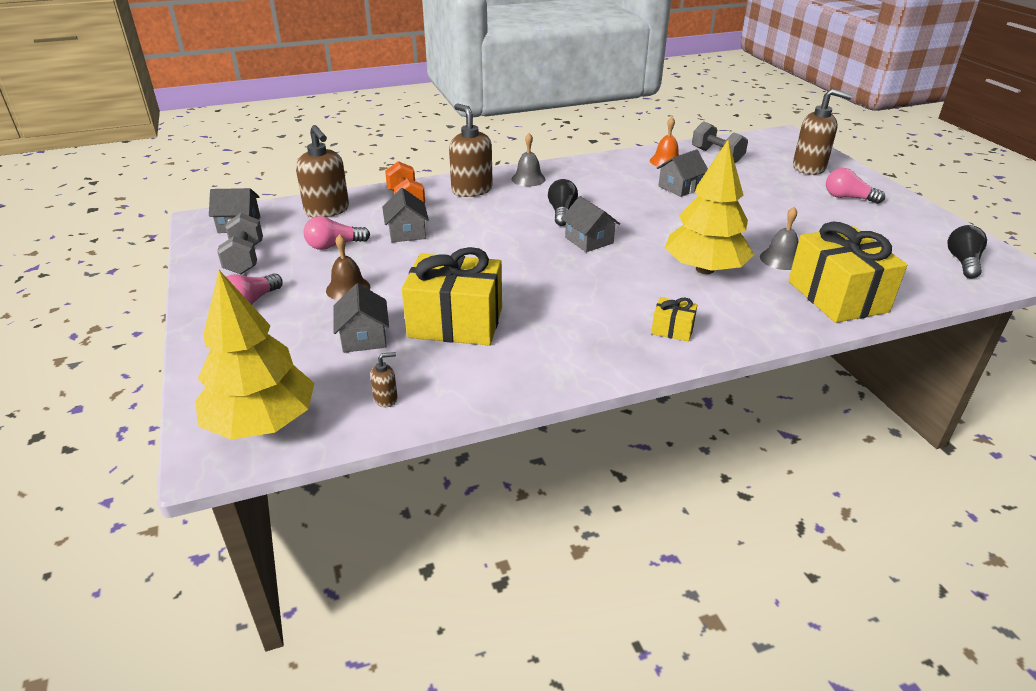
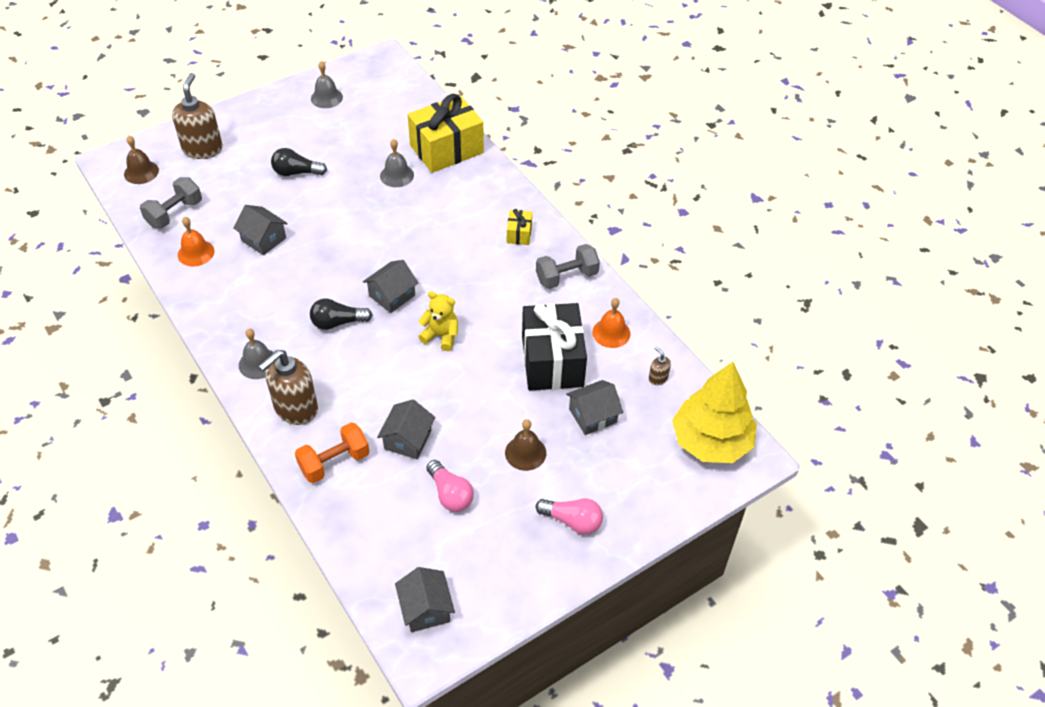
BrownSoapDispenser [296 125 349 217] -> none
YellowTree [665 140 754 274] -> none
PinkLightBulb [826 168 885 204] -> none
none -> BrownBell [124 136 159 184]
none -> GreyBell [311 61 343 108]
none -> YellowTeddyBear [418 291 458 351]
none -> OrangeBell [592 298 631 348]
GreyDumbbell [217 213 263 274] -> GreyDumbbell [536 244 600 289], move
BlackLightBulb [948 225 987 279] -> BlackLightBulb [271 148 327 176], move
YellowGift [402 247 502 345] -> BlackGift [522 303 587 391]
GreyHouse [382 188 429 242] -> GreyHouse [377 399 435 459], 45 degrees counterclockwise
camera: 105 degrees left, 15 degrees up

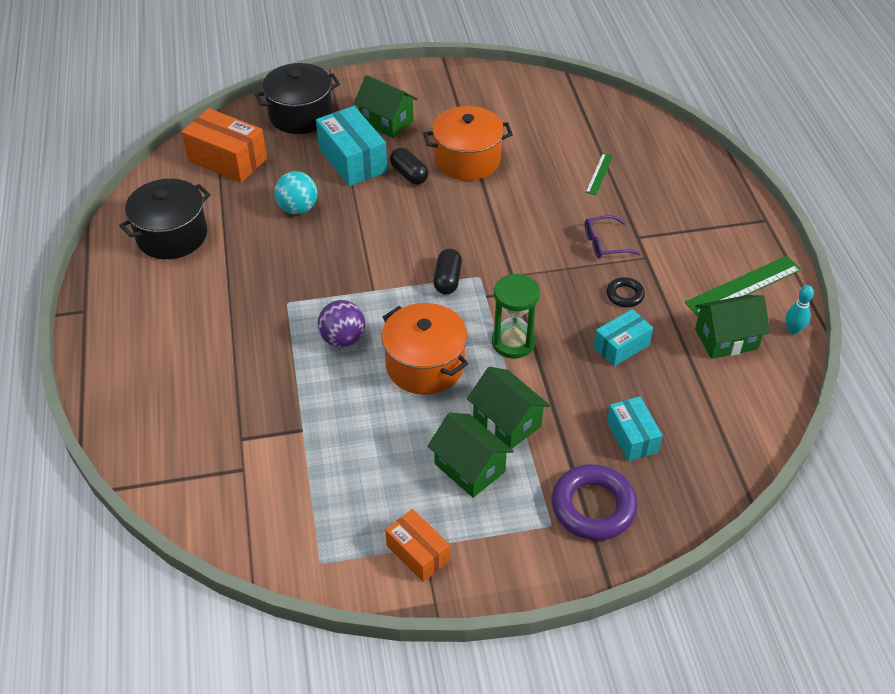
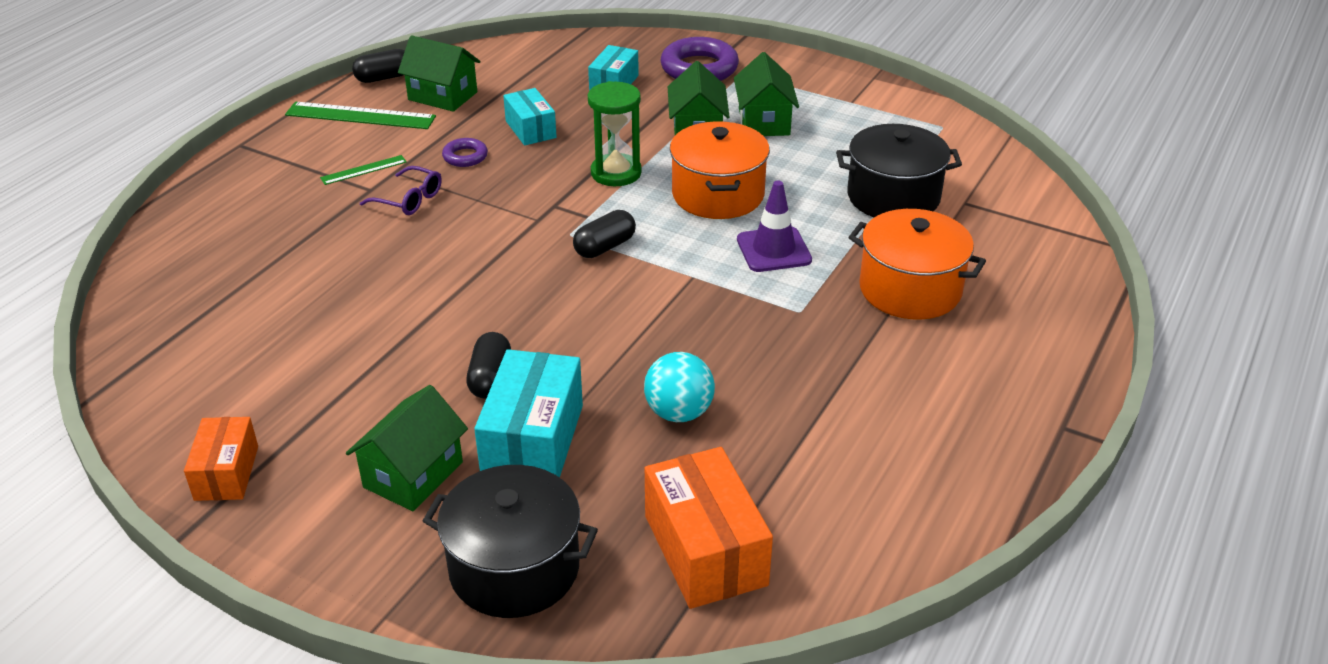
BlackPot [119 179 211 259] -> BlackPot [836 124 962 217], move
OrangeBox [385 509 450 582] -> OrangeBox [184 417 258 501], move
OrangePot [423 106 513 181] -> OrangePot [849 209 986 319], move
GreenRuler [586 153 613 195] -> GreenRuler [320 155 407 185], move
PurpleBall [318 300 365 348] -> PurpleTrafficCone [737 181 812 272]
TurquoiseBowlingPin [786 285 814 335] -> BlackCapsule [352 49 405 83]
BlackRing [607 277 645 307] -> PurpleRing [442 138 488 167]
GreenHouse [353 75 418 138] -> GreenHouse [346 385 468 511], 45 degrees clockwise
TurquoiseBox [593 309 653 366] -> TurquoiseBox [503 88 557 146], 60 degrees clockwise
camera: 140 degrees left, 10 degrees down

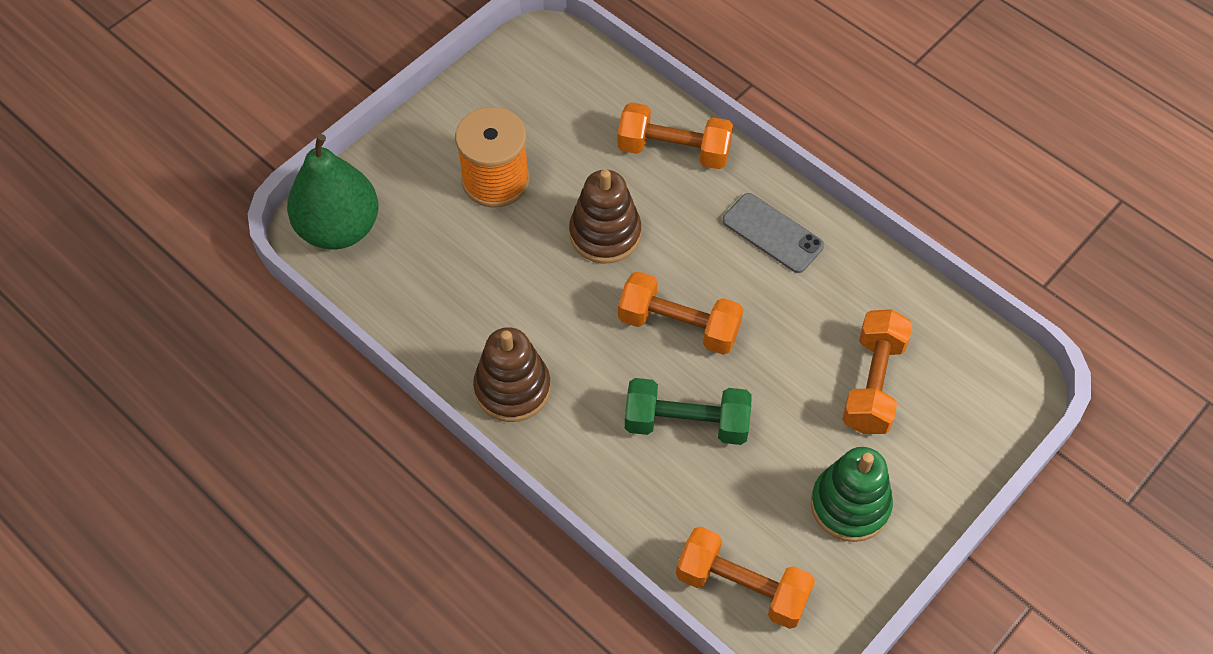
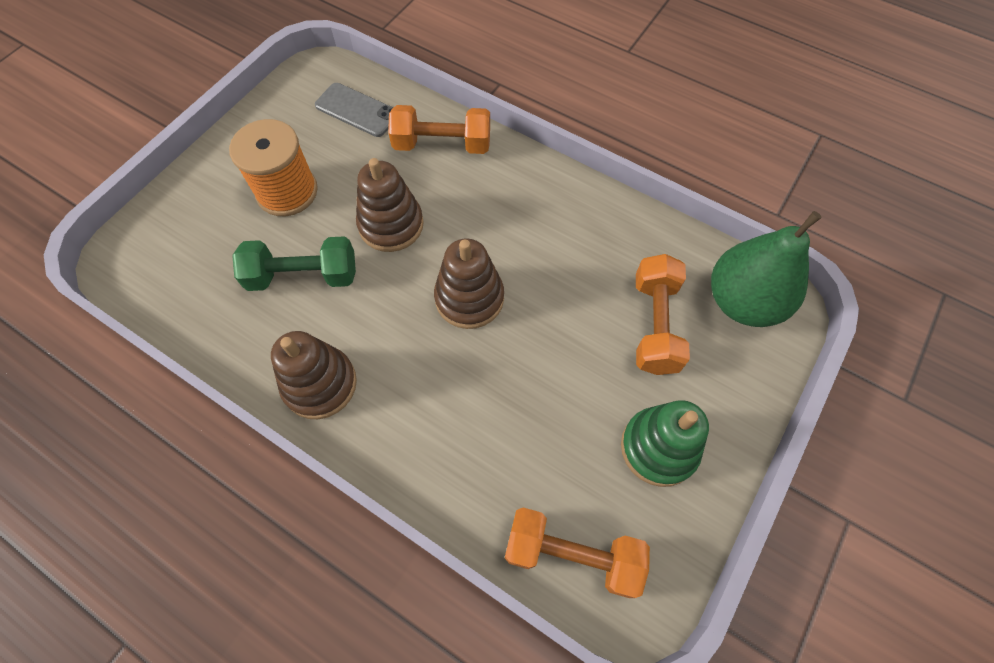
GreenPear [287 134 379 249] -> GreenPear [711 211 822 327], move
GreenDumbbell [625 378 752 445] -> GreenDumbbell [232 236 356 291], move
GreyPhone [722 193 824 273] -> GreyPhone [315 83 393 137], move
OrangeDumbbell [618 271 743 355] -> BrownStackingToy [434 238 504 329]
camera: 10 degrees left, 5 degrees up

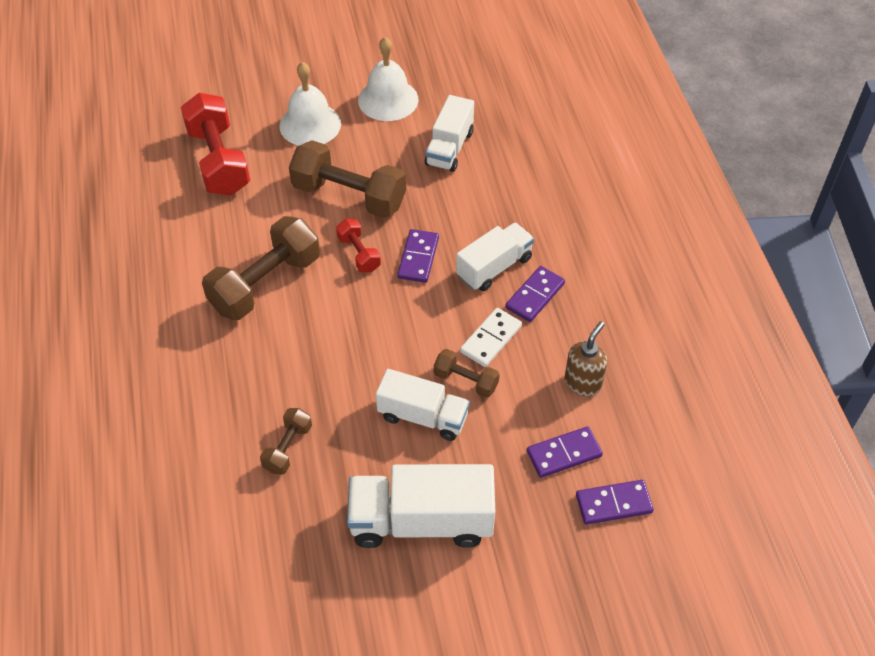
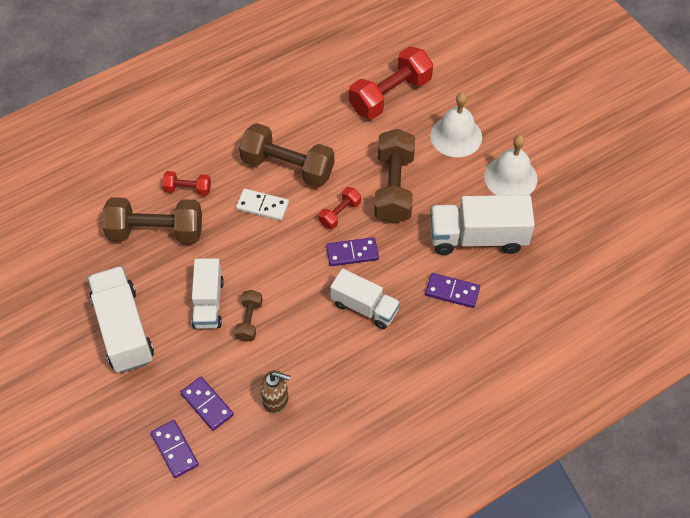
none -> RedDumbbell [162 171 211 196]
WhiteDomino [460 308 522 367] -> WhiteDomino [236 189 289 221], move
PurpleDomino [505 266 565 322] -> PurpleDomino [425 273 480 308], move
BrownDumbbell [260 408 312 474] -> BrownDumbbell [102 197 202 243], x1.98
WhiteTruck [425 95 474 172] -> WhiteTruck [430 195 535 255], x1.52
camera: 70 degrees right, 5 degrees up

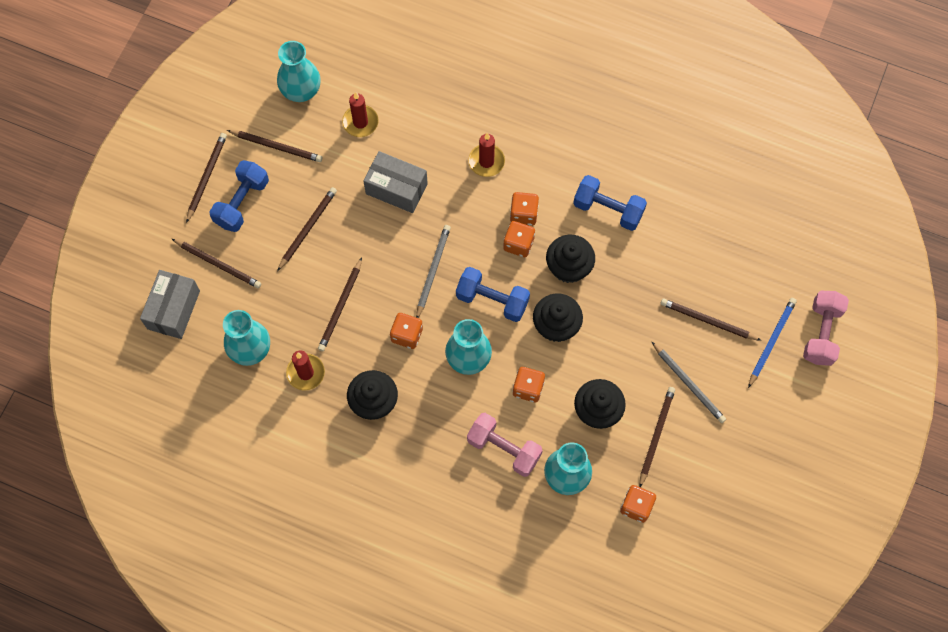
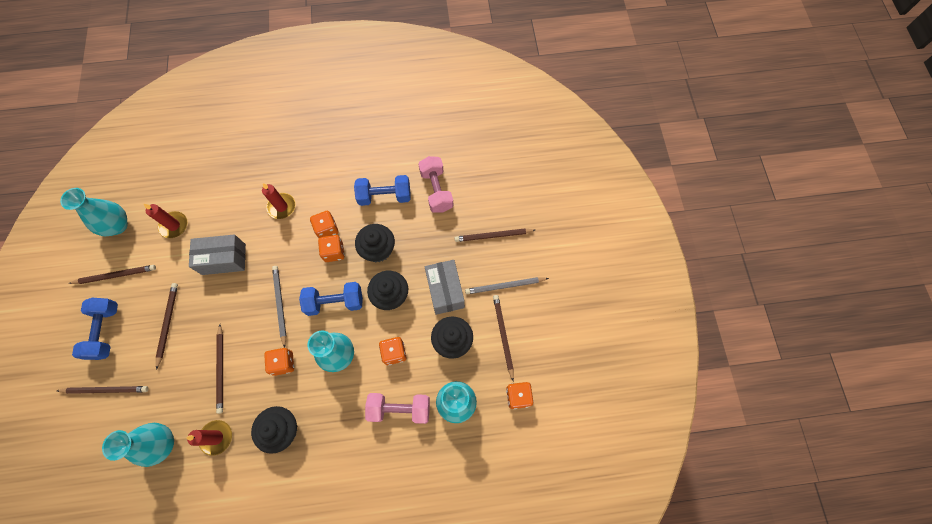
BrownPencil [186 133 227 223] -> none
BluePencil [748 298 797 388] -> none
GreyBox [140 270 200 339] -> GreyBox [425 260 465 315], move
PinkDumbbell [803 291 849 366] -> PinkDumbbell [418 156 454 213], move
GreyPencil [652 342 726 423] -> GreyPencil [465 277 549 294], 150 degrees clockwise
camera: 30 degrees left, 0 degrees up

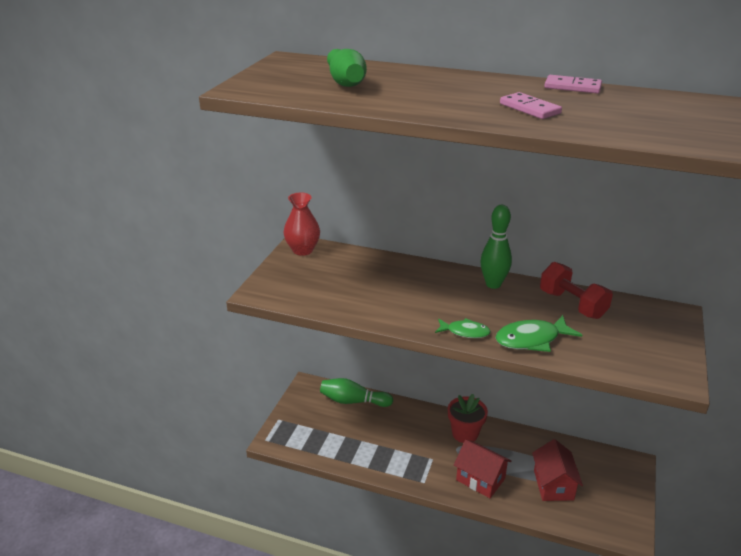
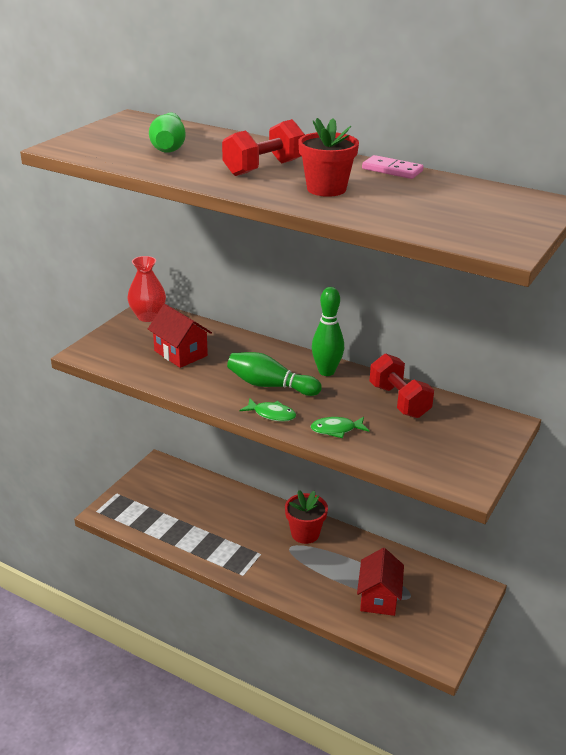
none -> RedDumbbell [222 119 305 176]
GreenBowlingPin [320 378 393 407] -> GreenBowlingPin [227 352 322 396], move
RedHouse [454 440 512 498] -> RedHouse [148 304 212 368], move
PinkDomino [500 92 562 119] -> RedFlowerPot [298 118 359 197]
GreenFish [495 315 582 352] -> GreenFish [311 417 369 438], x0.64
camera: 10 degrees right, 0 degrees up

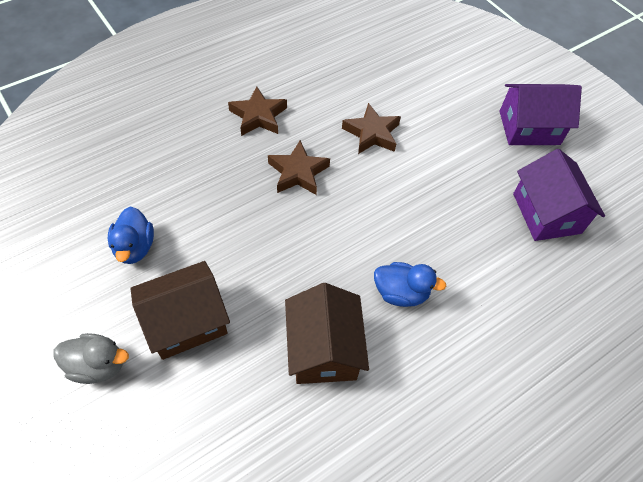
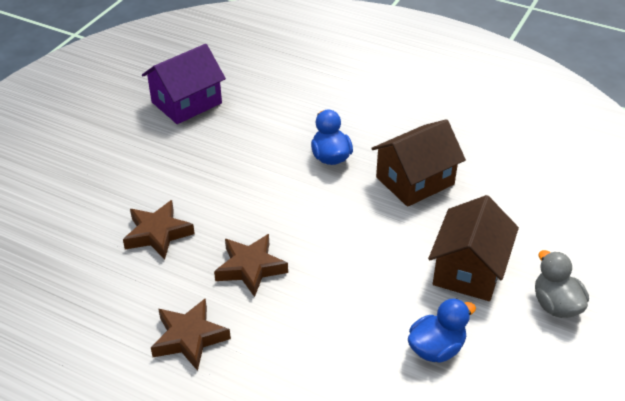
PurpleHouse [500 84 582 145] -> none
BrownHouse [130 261 230 360] -> BrownHouse [428 195 519 301], 75 degrees clockwise
camera: 115 degrees left, 15 degrees down

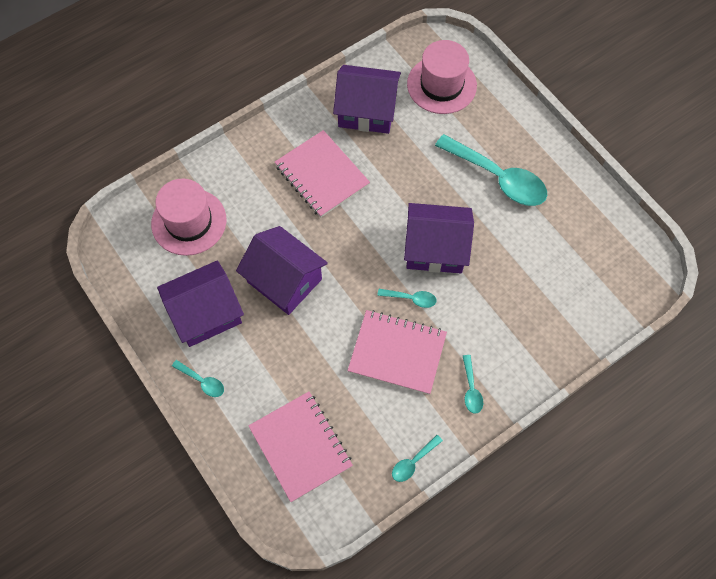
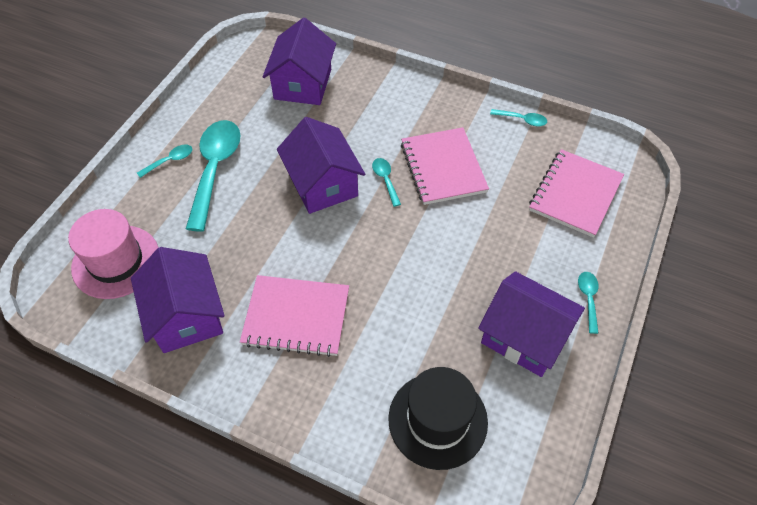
PurpleHouse [236 226 328 315] -> PurpleHouse [263 17 336 105], move
TurquoiseSpoon [463 355 483 414] -> TurquoiseSpoon [137 145 192 178], move
PinkHat [151 179 227 256] -> BlackHat [388 367 488 470]
PinkNotebook [275 130 370 218] -> PinkNotebook [240 275 349 357], 75 degrees clockwise
camera: 120 degrees left, 10 degrees down

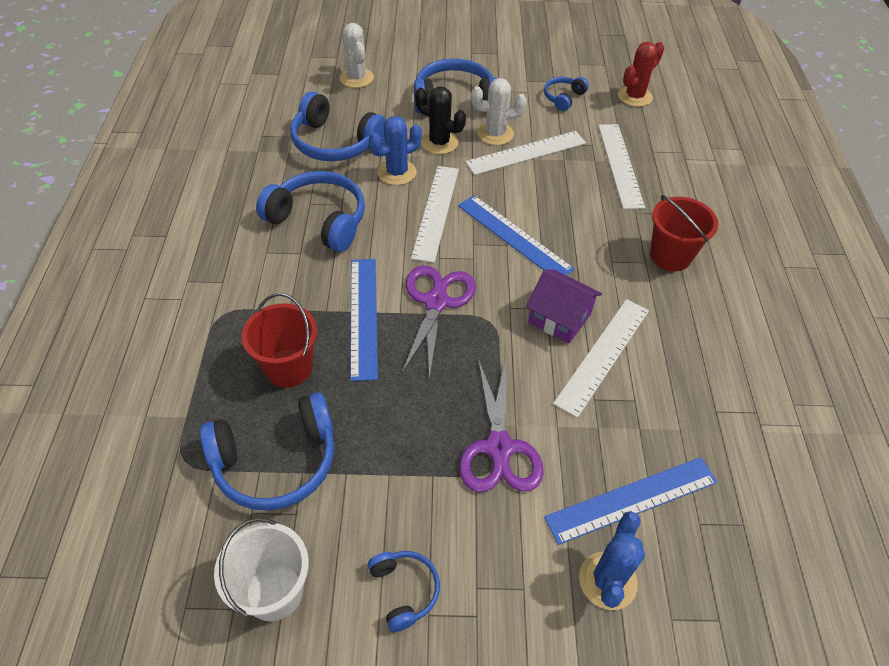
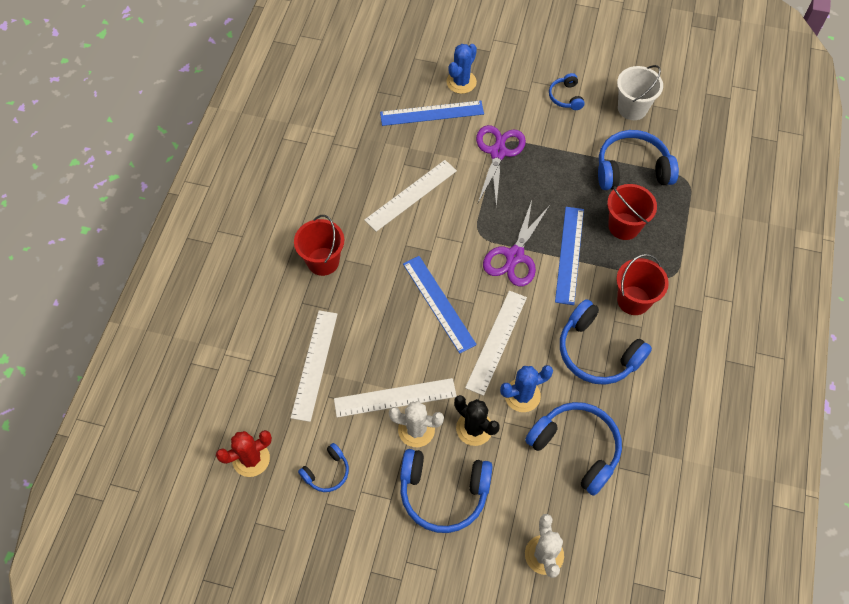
PurpleHouse [526 269 602 344] -> none
none -> RedBucket [616 254 669 315]
camera: 165 degrees left, 10 degrees up

